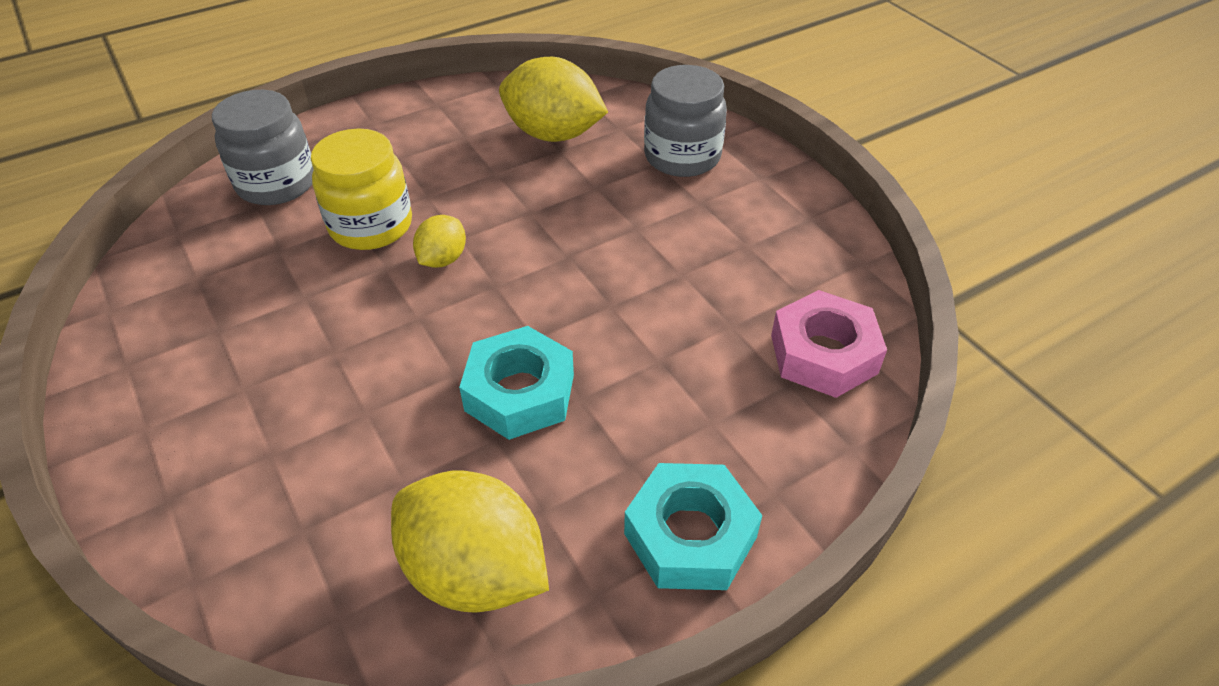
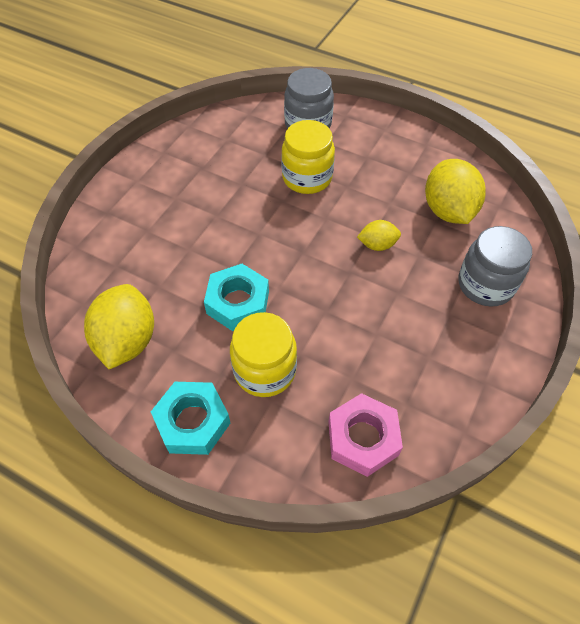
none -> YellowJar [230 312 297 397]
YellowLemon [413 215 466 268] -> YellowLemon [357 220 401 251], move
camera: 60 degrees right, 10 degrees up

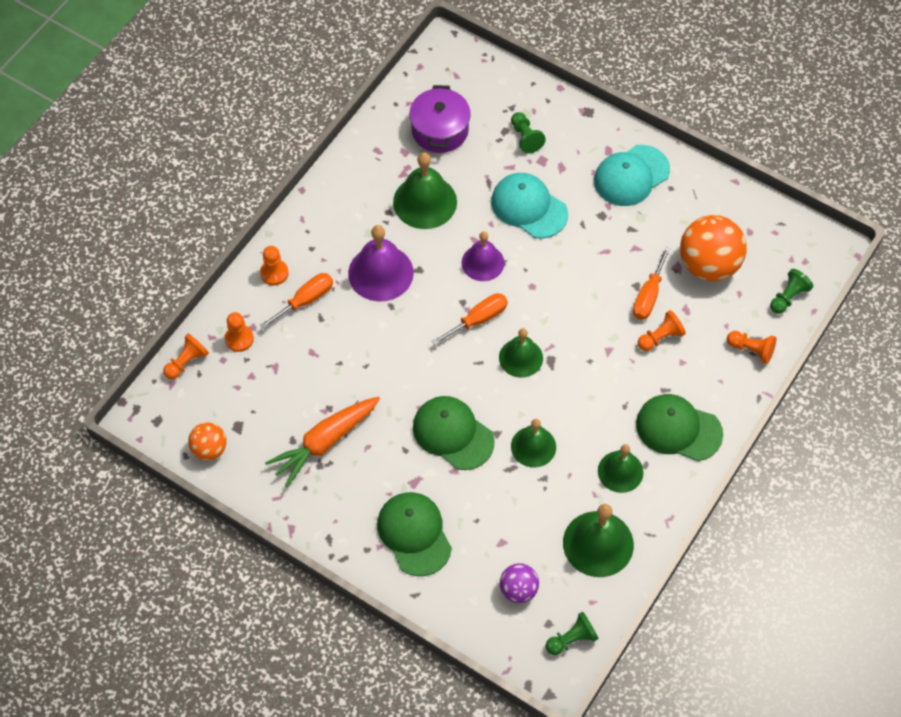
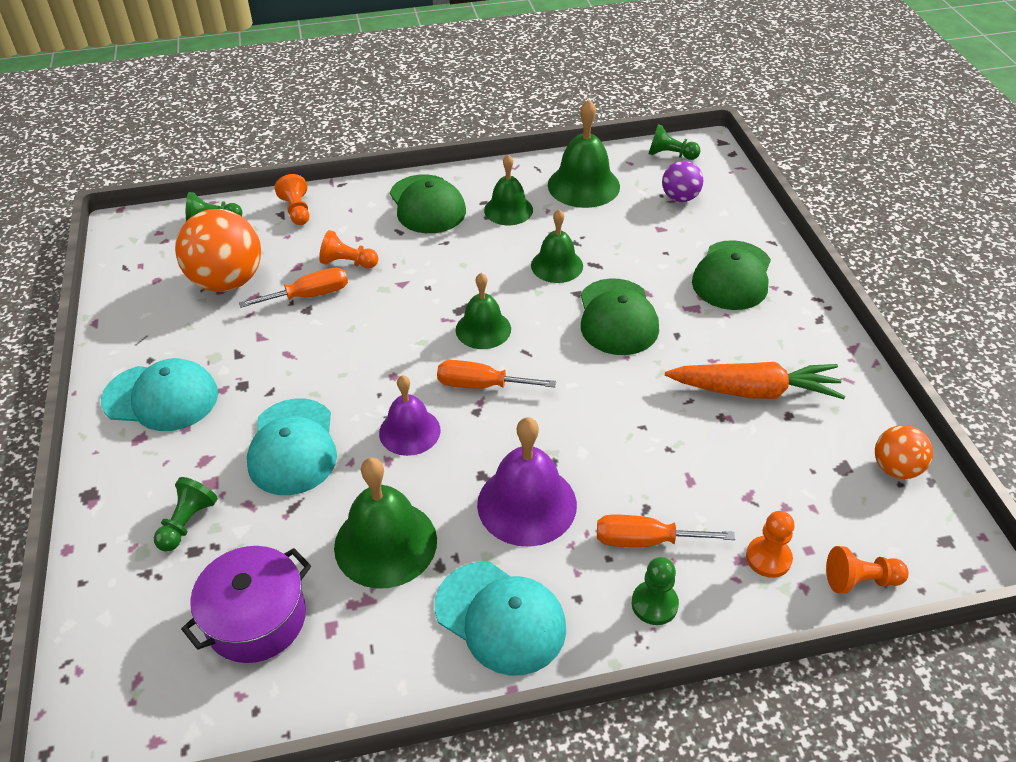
none -> TurquoiseCap [435 562 566 675]
OrangePawn [260 246 289 285] -> GreenPawn [632 557 679 625]
camera: 135 degrees left, 15 degrees down

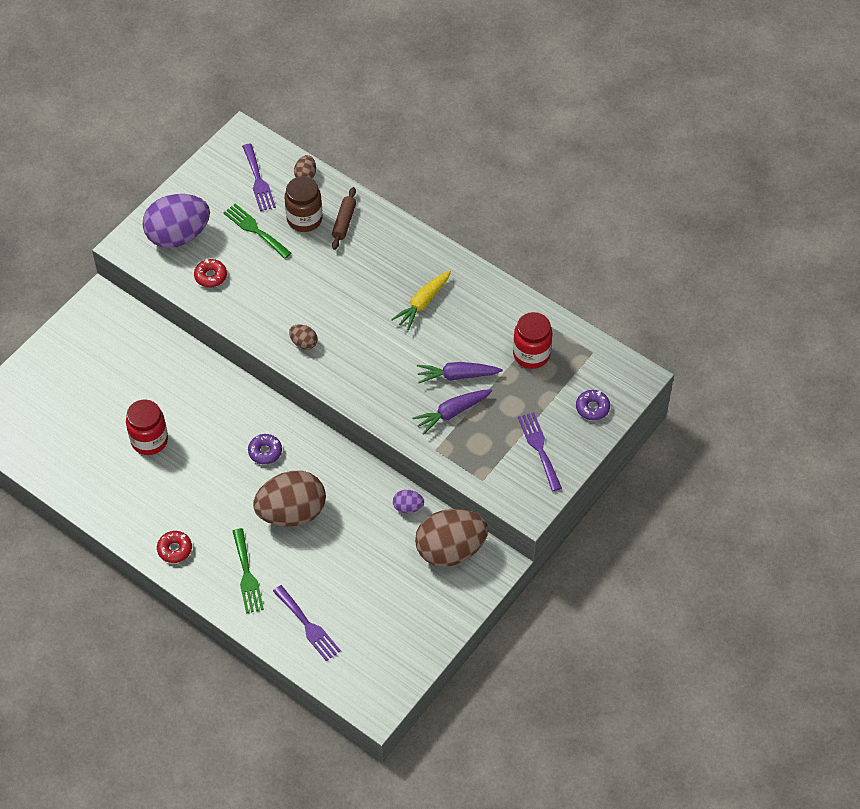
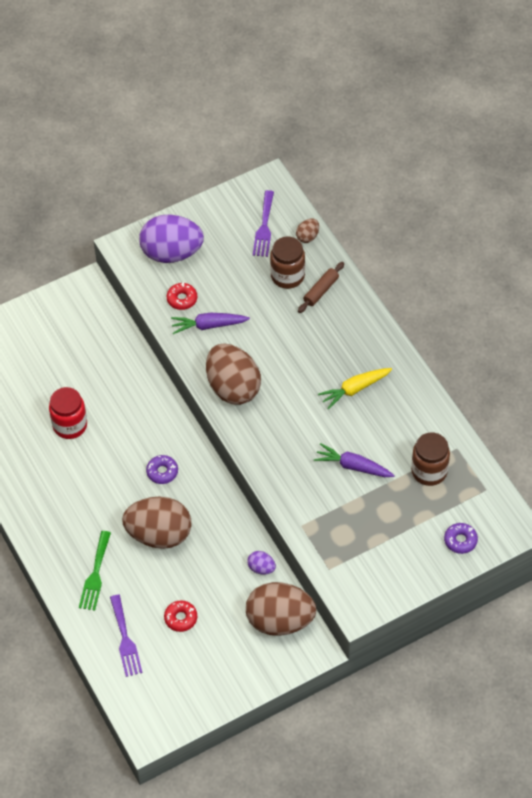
GreenFork [223 204 291 259] -> none
PurpleFork [518 412 562 491] -> none
RedDonut [157 531 192 563] -> RedDonut [164 600 197 632], move
PurpleCarrot [412 389 492 435] -> PurpleCarrot [171 313 250 334], move
RedJar [513 312 552 369] -> BrownJar [411 432 450 486]
BrownEgg [289 324 318 350] -> BrownEgg [206 344 261 405], x2.31
camera: 25 degrees right, 0 degrees up

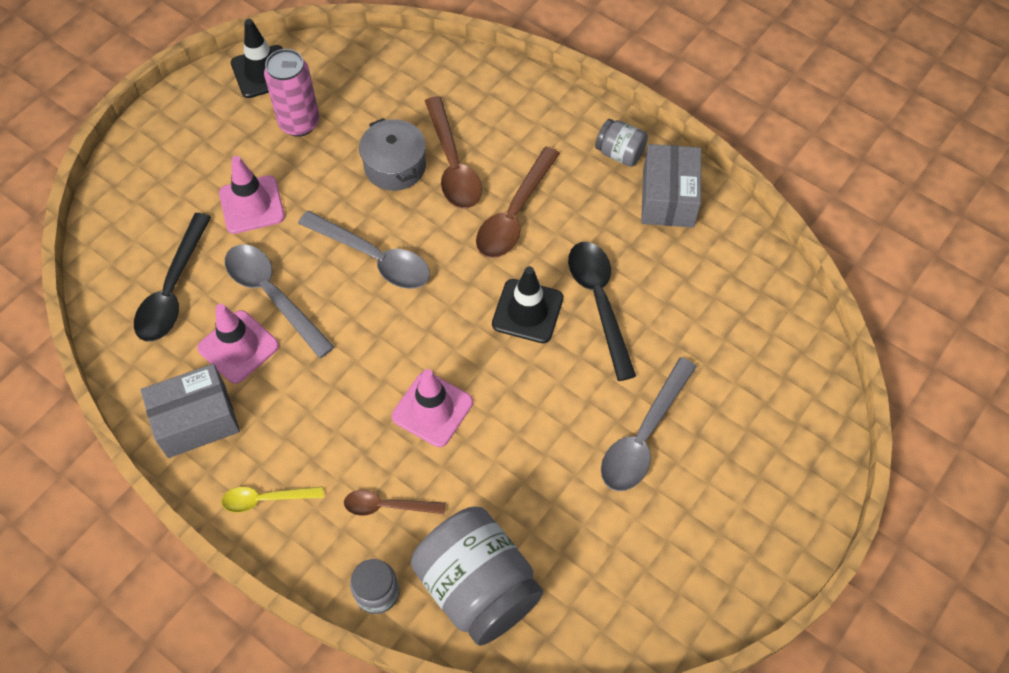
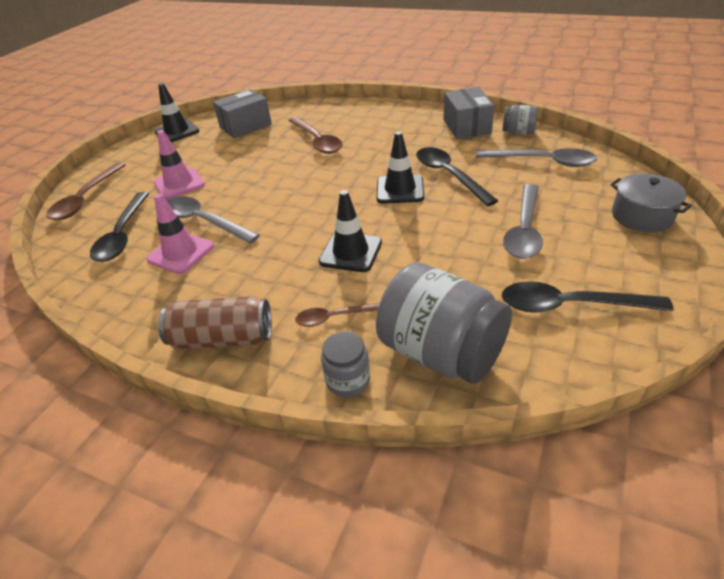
PinkCan [264 49 320 137] -> none
none -> BlackSpoon [502 281 674 313]
GreyBox [140 364 240 458] -> GreyBox [213 89 272 138], move
GreySpoon [298 211 430 289] -> GreySpoon [476 148 597 167], move
GreyPot [359 118 426 191] -> GreyPot [610 173 692 232], move
BrownSpoon [476 147 560 258] -> BrownSpoon [46 163 126 220], move
GreyJar [595 119 648 167] -> GreyJar [503 105 538 134], move
YellowSpoon [221 486 324 513] -> BrownCan [158 296 272 349]
PinkTrafficCone [392 369 473 447] -> BlackTrafficCone [319 190 382 272]
camera: 10 degrees left, 20 degrees down

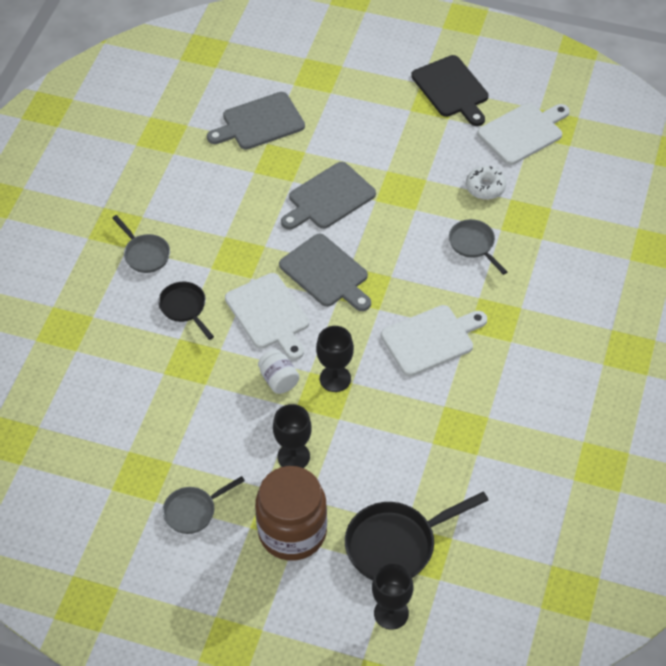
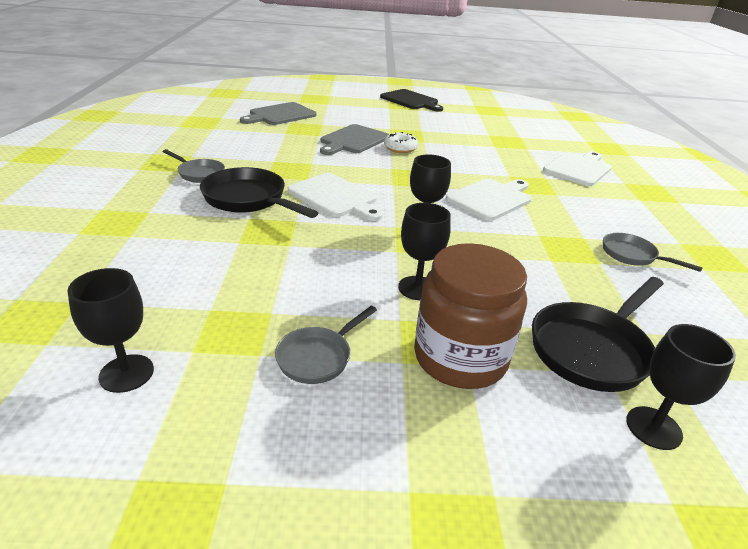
WhiteJar [258 349 299 394] -> none
GreyCuttingBoard [279 234 371 311] -> none
none -> BlackGoblet [68 268 154 393]
GreyPan [449 219 507 275] -> GreyPan [603 233 703 272], move
WhiteDonut [466 166 506 200] -> WhiteDonut [384 132 418 153], move
WhiteCuttingBoard [477 103 570 165] -> WhiteCuttingBoard [543 151 612 186], move
BlackPan [158 282 214 340] -> BlackPan [200 167 319 218], x1.70
camera: 20 degrees left, 20 degrees down

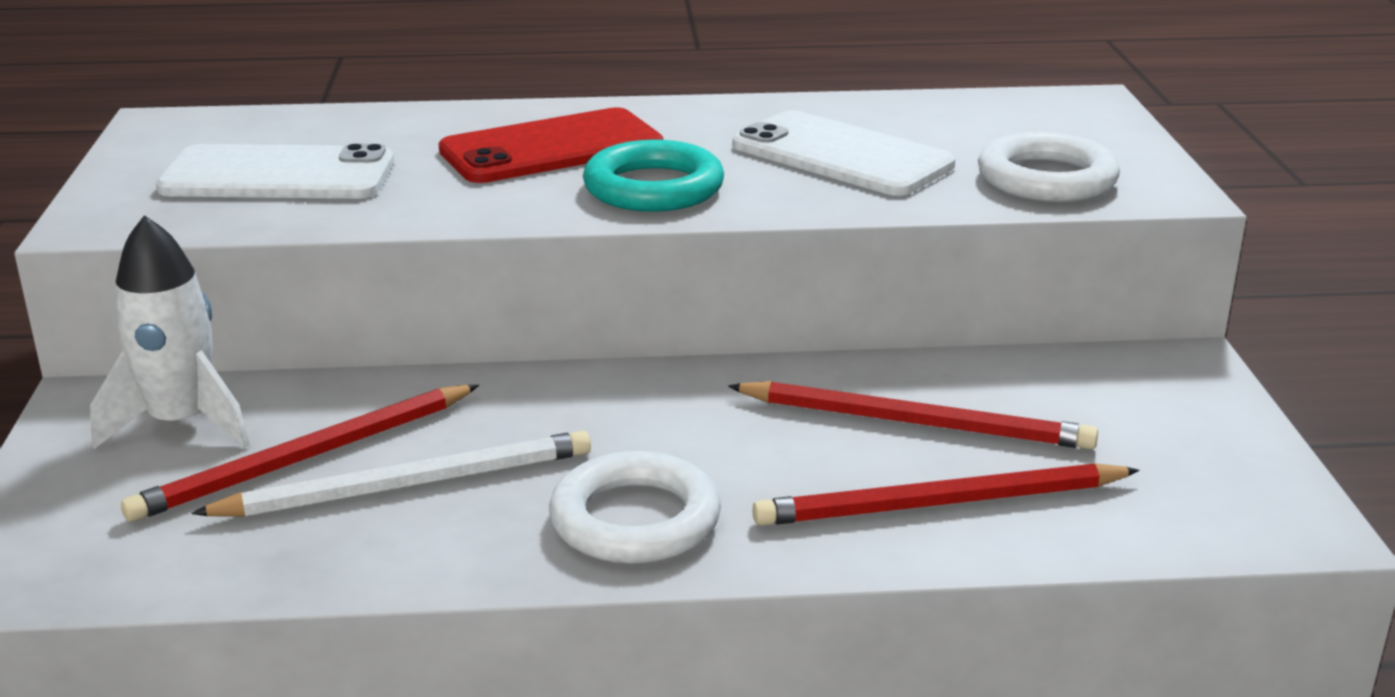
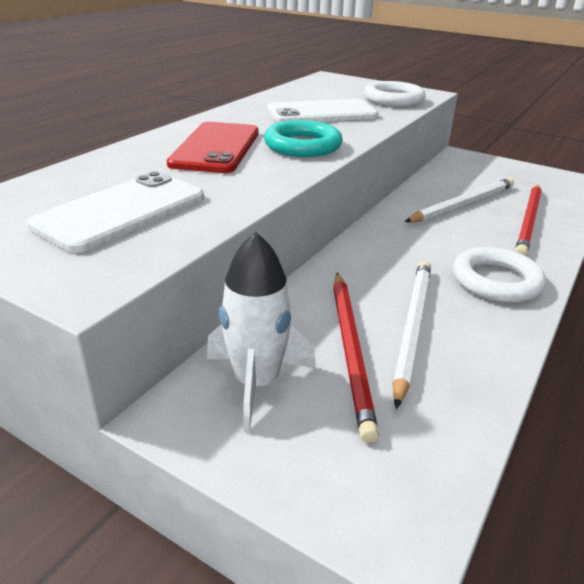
RedPencil [728 381 1098 450] -> WhitePencil [405 178 514 222]
camera: 55 degrees left, 5 degrees up

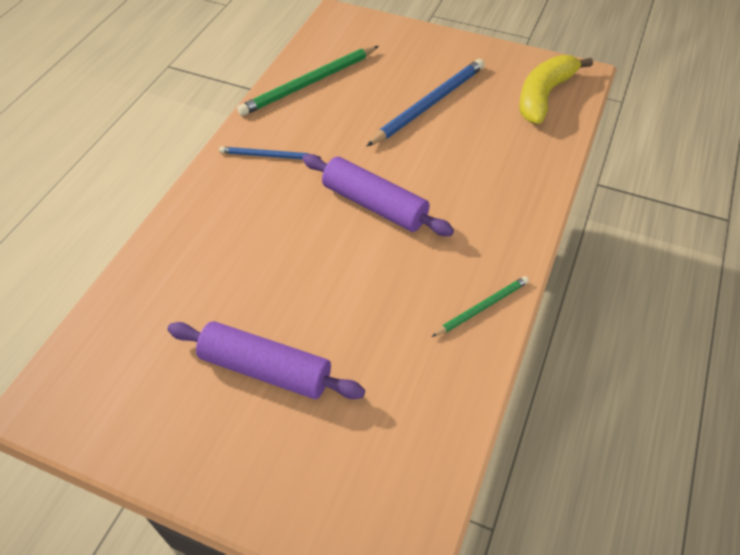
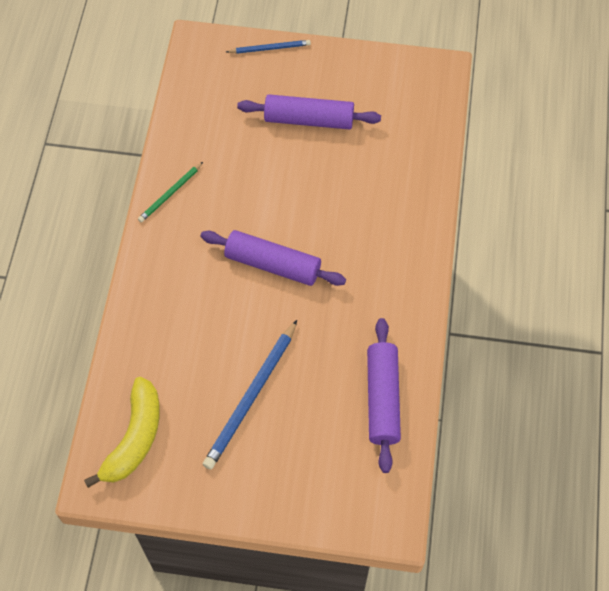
BluePencil [219 147 322 159] -> BluePencil [226 40 311 54], move
GreenPencil [237 46 379 116] -> PurpleRollingPin [367 318 401 473]
camera: 165 degrees right, 10 degrees up

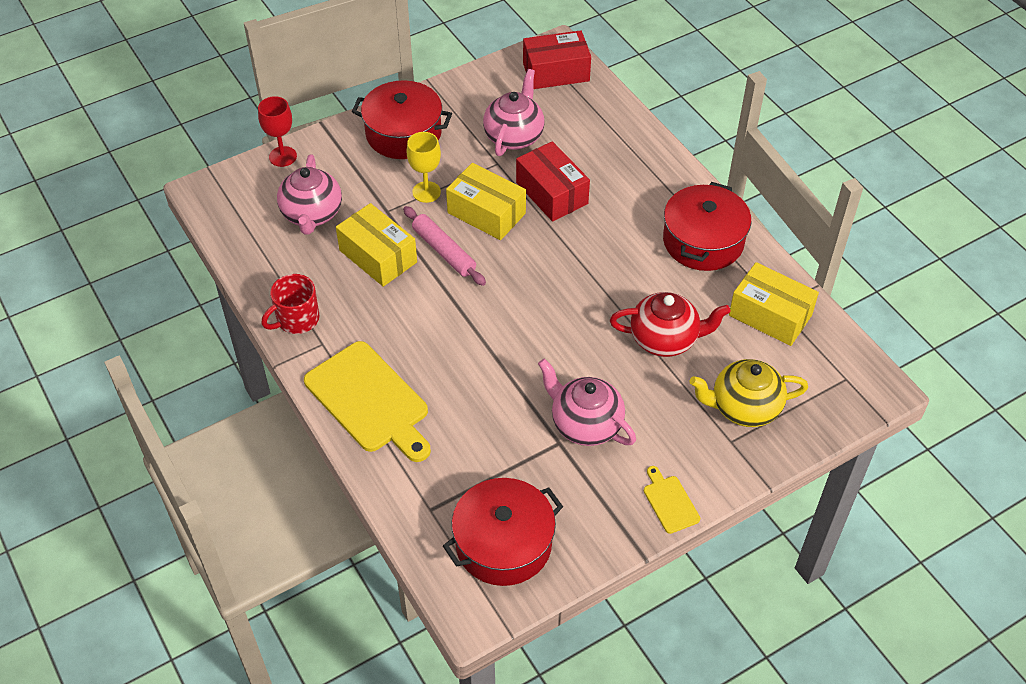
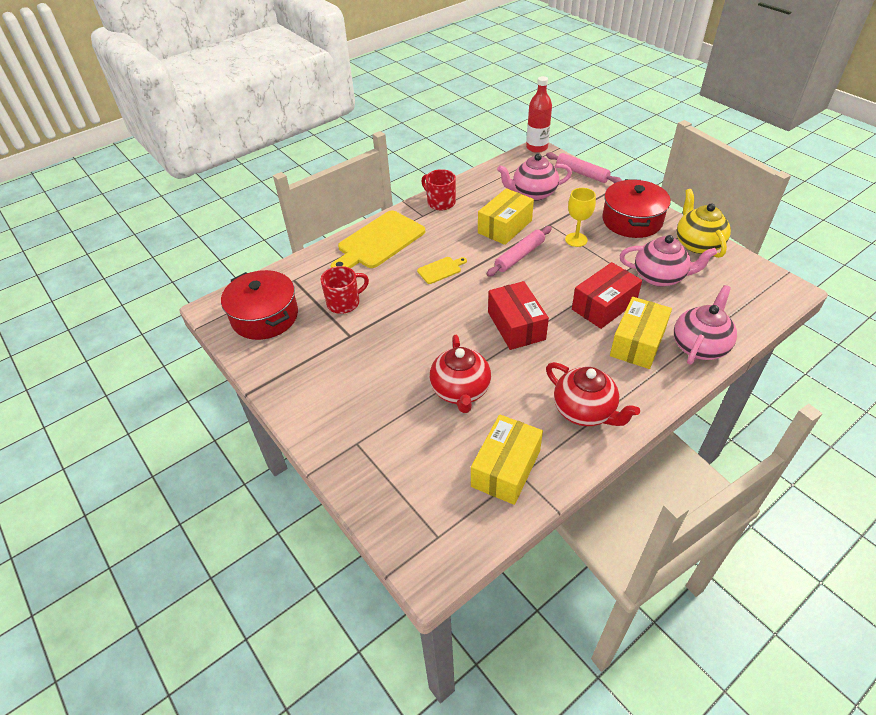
none -> RedMug [321 266 369 314]
none -> RedBottle [526 76 552 153]
YellowBox [446 163 526 240] -> YellowBox [610 297 672 369], move
RedBox [523 30 591 89] -> RedBox [488 281 549 350], move
PinkTeapot [538 359 636 446] -> PinkTeapot [674 285 737 365], move
YellowCuttingBoard [644 466 700 534] -> YellowCuttingBoard [417 257 467 284], move
YellowTeapot [689 359 808 427] -> YellowTeapot [677 189 731 258], move
RedGoblet [258 96 297 167] -> PinkRollingPin [546 152 622 183]
RedPot [663 182 751 271] -> RedTeapot [546 362 640 426]
camera: 85 degrees right, 5 degrees down

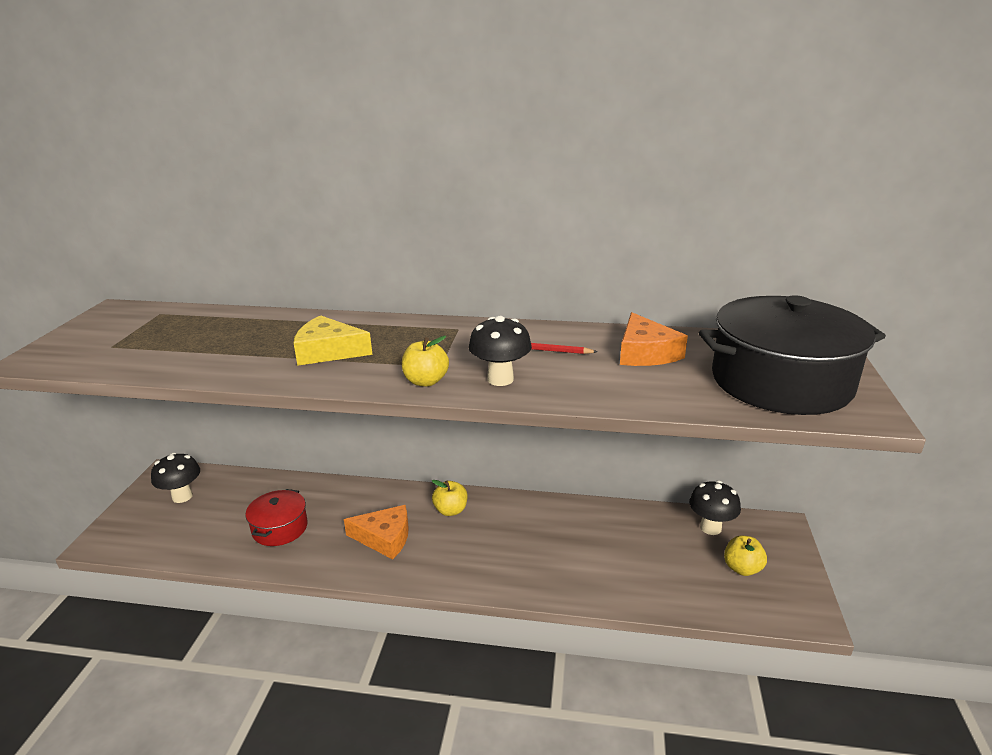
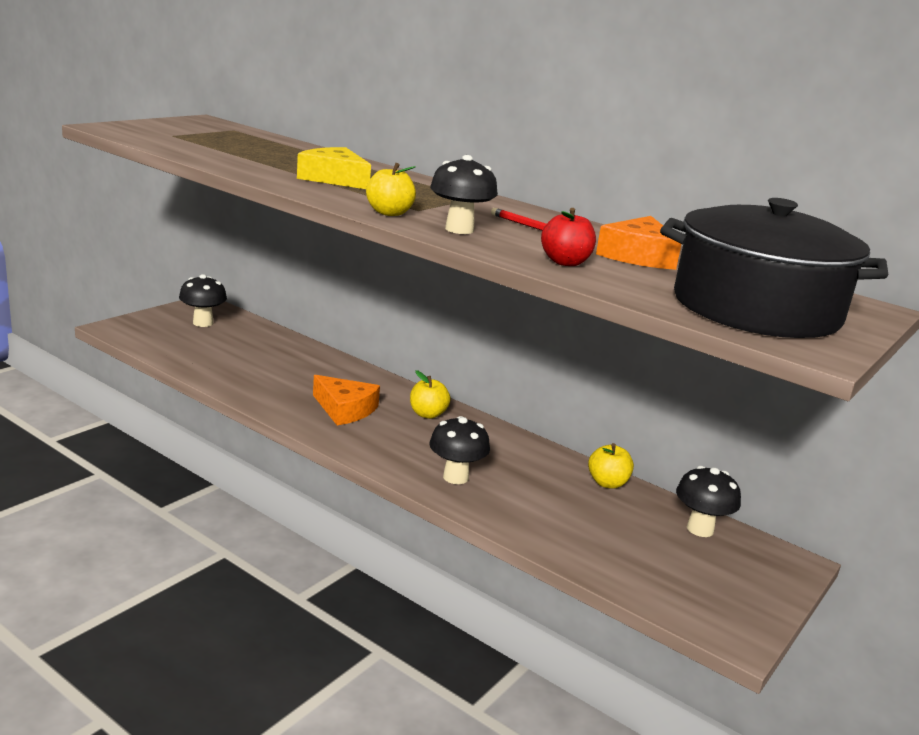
RedPot [245 489 308 546] -> none
none -> BlackMushroom [429 416 490 484]
none -> RedApple [541 208 596 266]
YellowApple [724 536 767 576] -> YellowApple [588 443 634 489], move
camera: 25 degrees right, 5 degrees down

